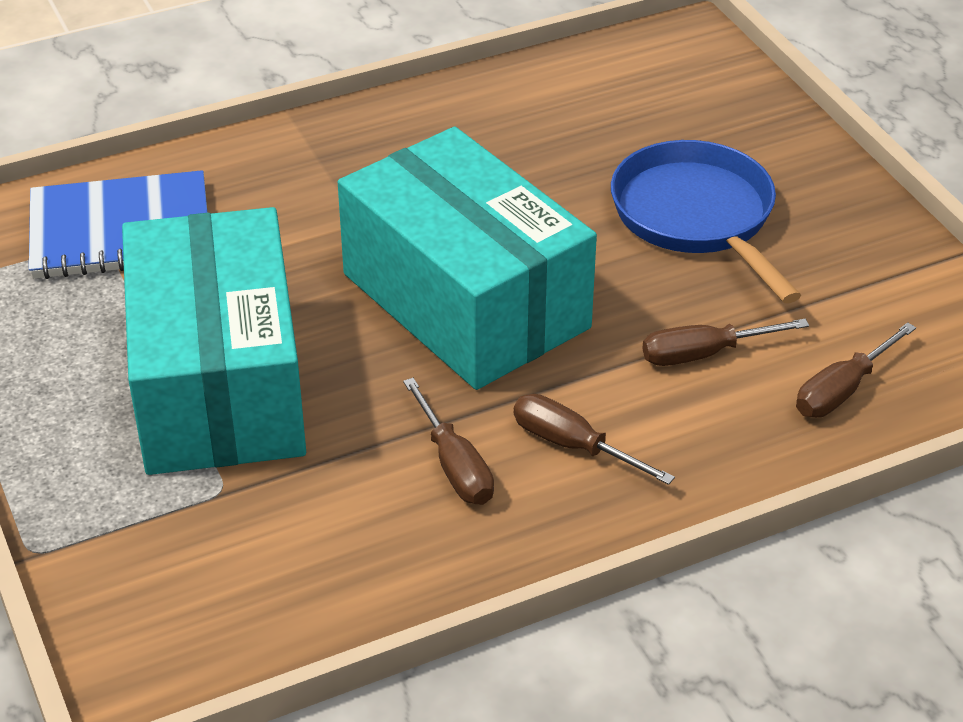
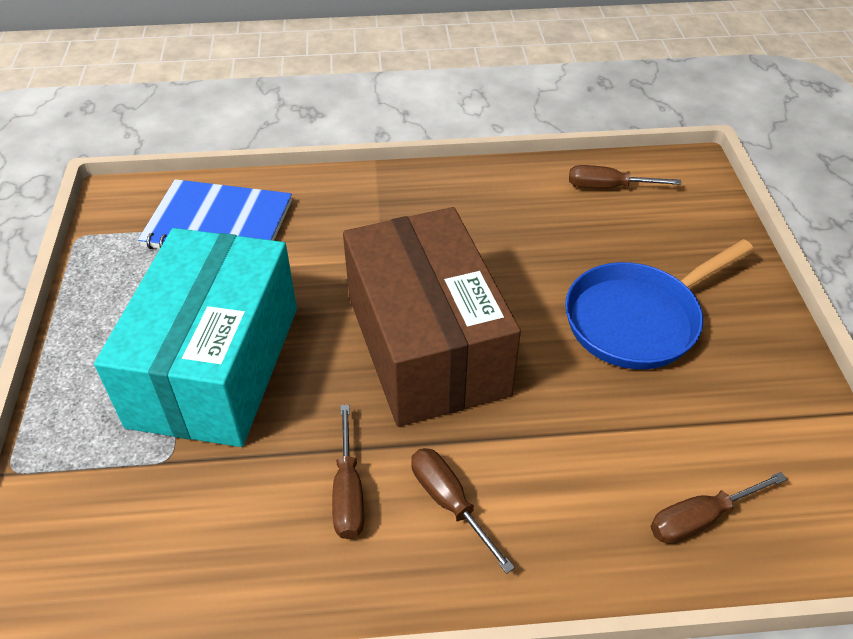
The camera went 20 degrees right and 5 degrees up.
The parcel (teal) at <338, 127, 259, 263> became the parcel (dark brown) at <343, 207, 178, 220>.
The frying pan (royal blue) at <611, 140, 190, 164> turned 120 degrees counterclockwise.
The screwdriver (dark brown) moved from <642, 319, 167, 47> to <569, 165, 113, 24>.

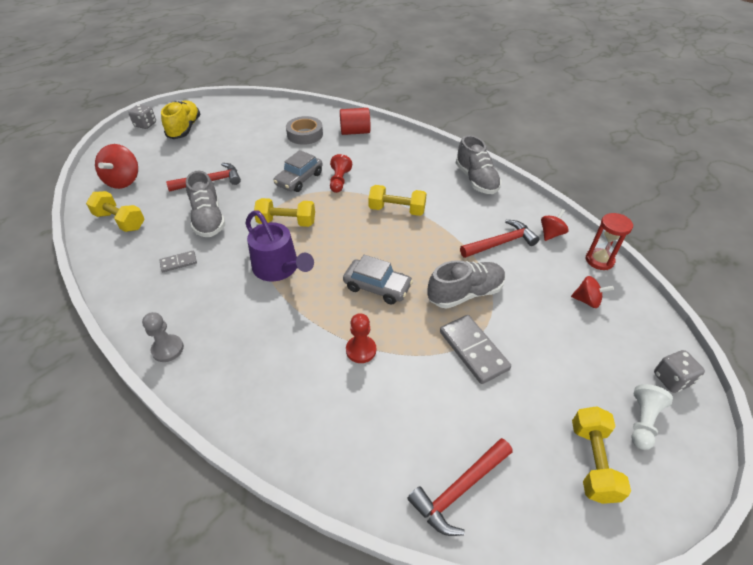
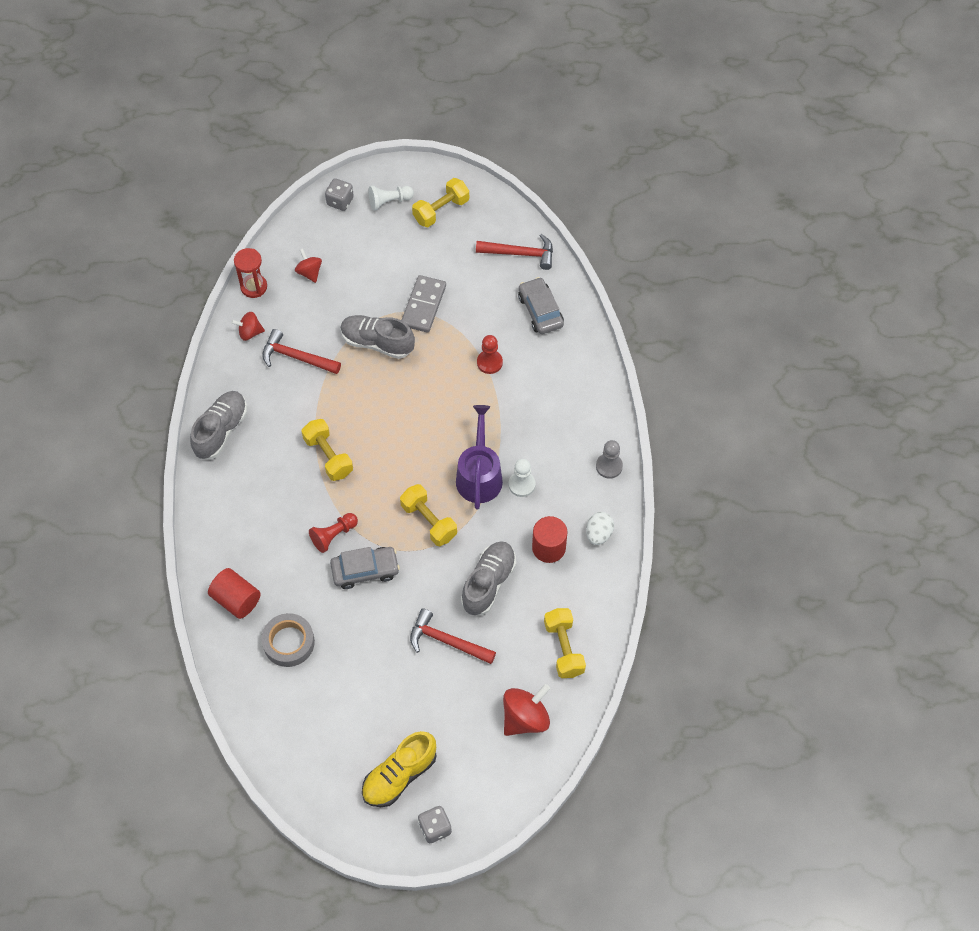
The camera went 135 degrees left and 15 degrees up.
The pawn (pure white) at <509, 459, 26, 38> appeared.
The car (ash-grey) moved from <343, 255, 70, 50> to <518, 277, 46, 57>.
The domino piece (ash-grey) at <159, 251, 38, 21> was replaced by the solid cylinder (scarlet) at <532, 516, 35, 47>.
The egg (pure white) at <586, 512, 28, 33> appeared.

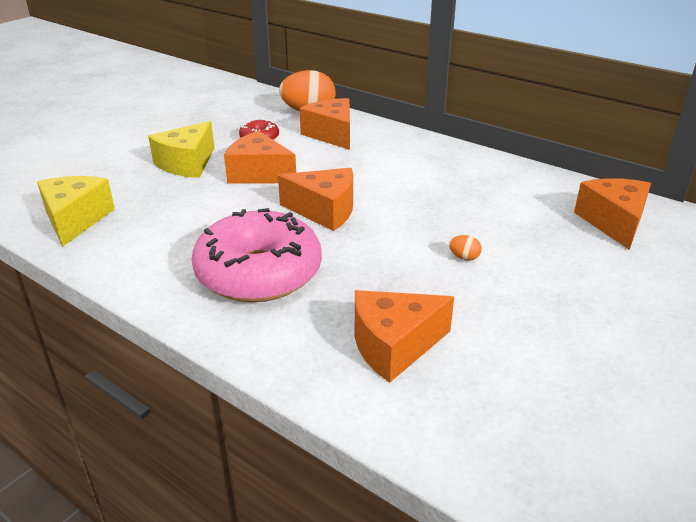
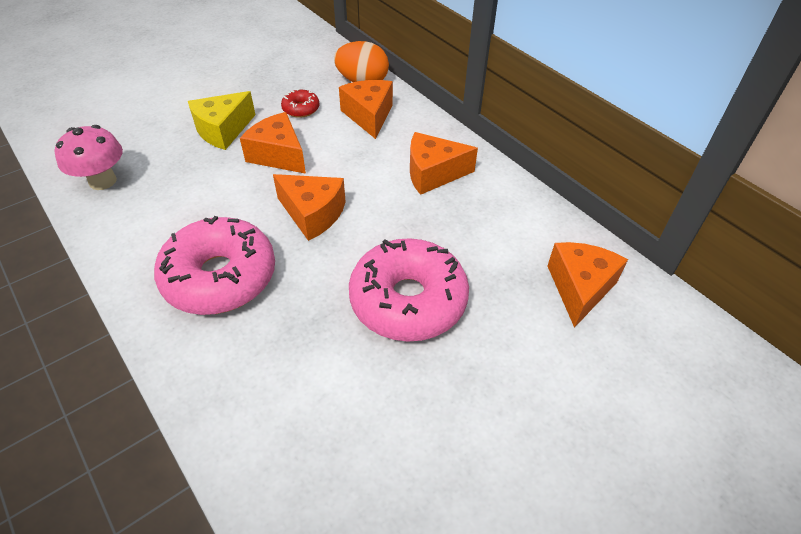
The camera went 15 degrees right and 15 degrees up.
The cheese (yellow) at <37, 176, 78, 71> was replaced by the toadstool (rosy) at <54, 125, 69, 65>.
The egg (orange-coloured) at <449, 235, 33, 26> was replaced by the donut (rosy) at <349, 238, 120, 104>.
The cheese (orange-coloured) moved from <355, 290, 99, 93> to <410, 132, 68, 63>.

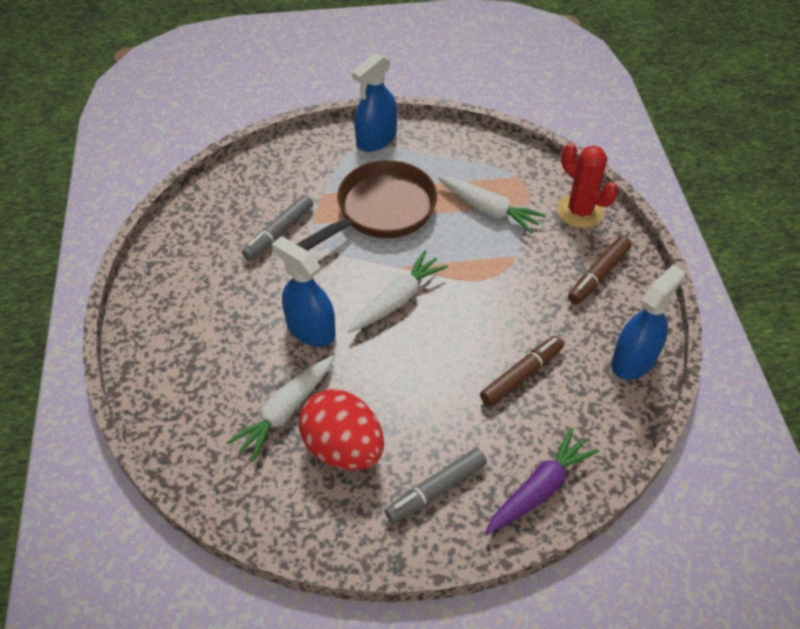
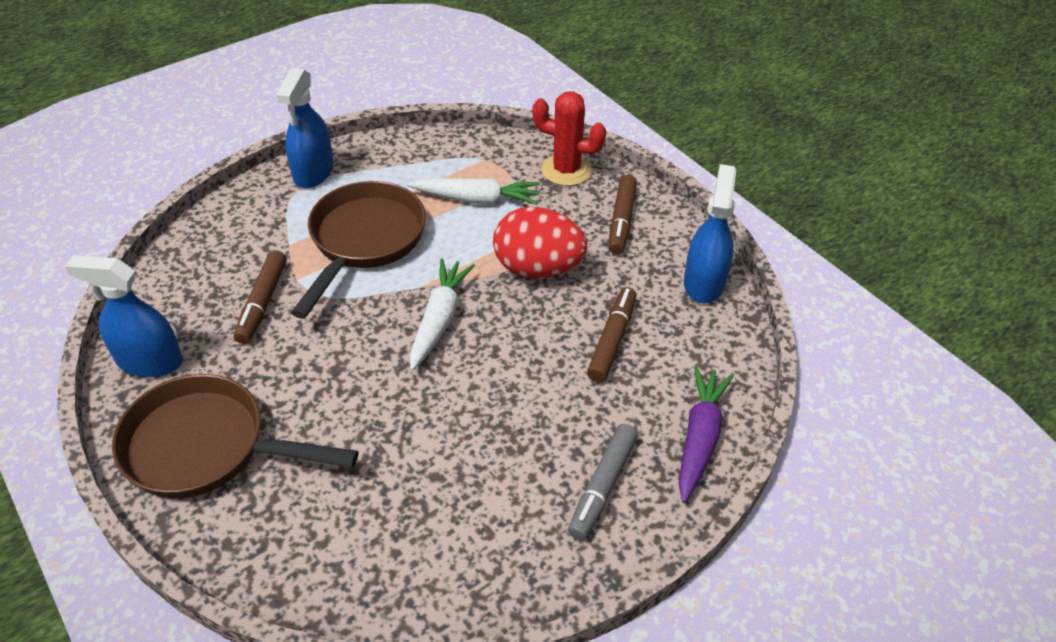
The camera went 30 degrees left and 5 degrees down.
The spray bottle (royal blue) moved from <272, 236, 63, 111> to <65, 255, 118, 122>.
The frying pan (dark brown) at <112, 374, 246, 124> appeared.
The felt pen (ash-grey) at <242, 195, 71, 66> became the felt pen (dark brown) at <234, 250, 53, 94>.
The egg (scarlet) moved from <299, 389, 85, 81> to <493, 207, 94, 71>.
The toy carrot (pure white) at <226, 356, 108, 106> disappeared.

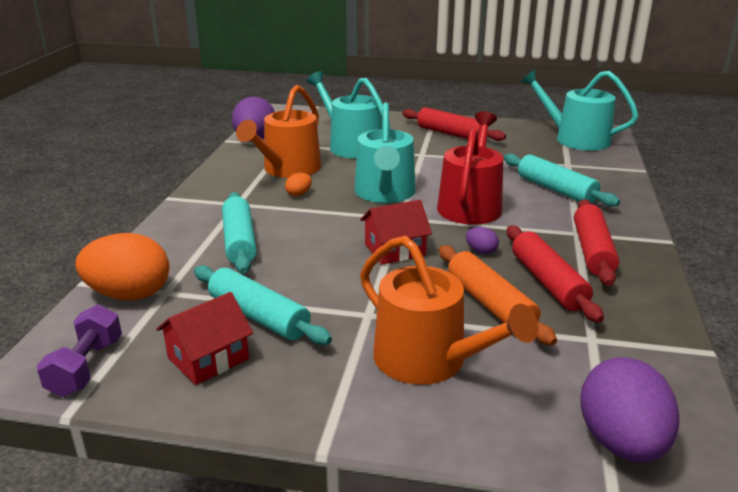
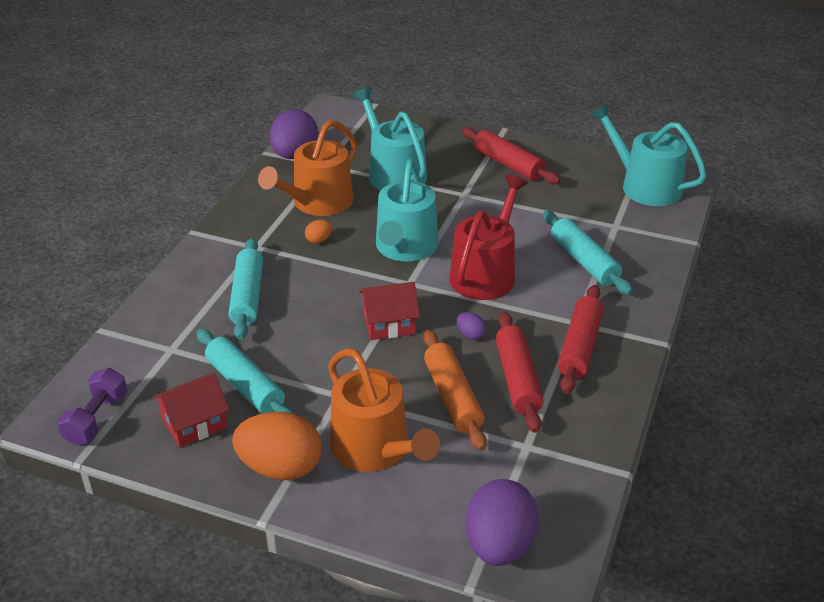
The camera went 10 degrees right and 10 degrees up.
The egg (orange-coloured) moved from <75, 233, 94, 68> to <232, 412, 90, 68>.

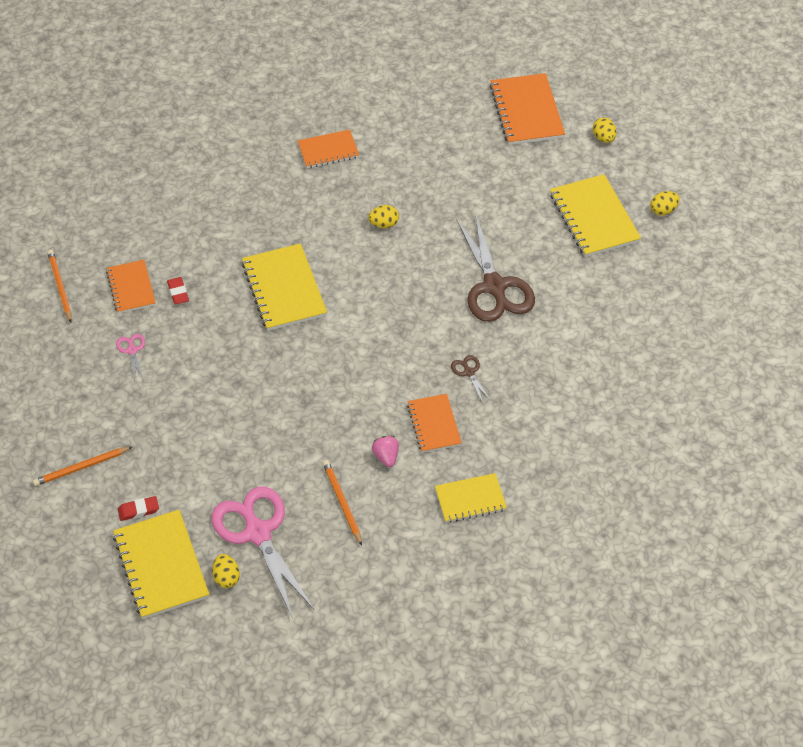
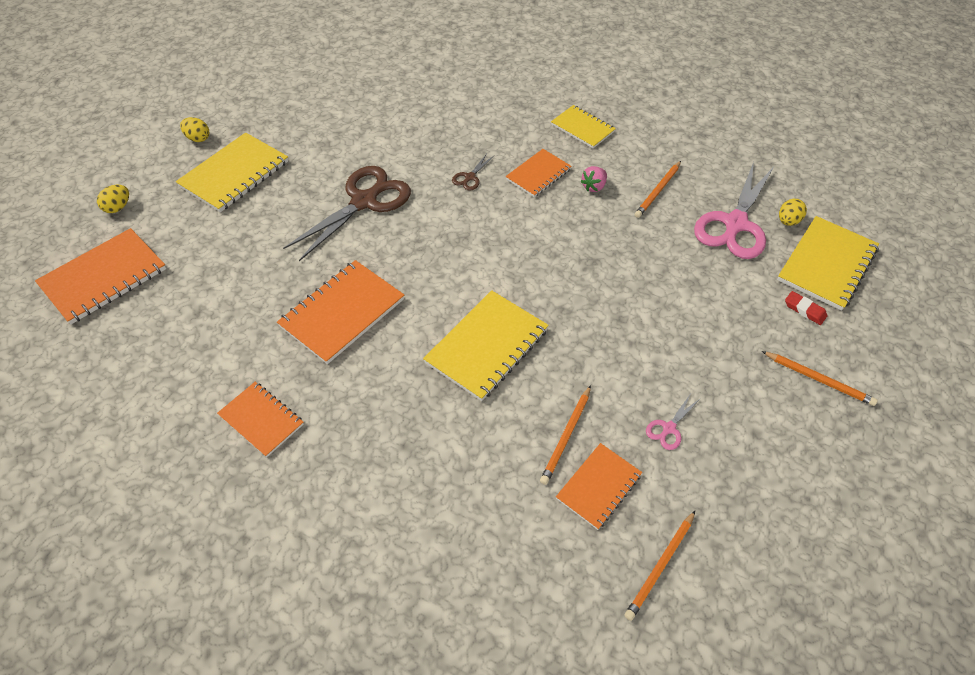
The camera went 125 degrees left and 0 degrees up.
The egg (yellow) at <368, 205, 31, 23> was replaced by the notebook (orange-coloured) at <277, 260, 127, 104>.
The gum eraser (scarlet) at <167, 277, 22, 28> was replaced by the lead pencil (orange-coloured) at <540, 385, 51, 100>.

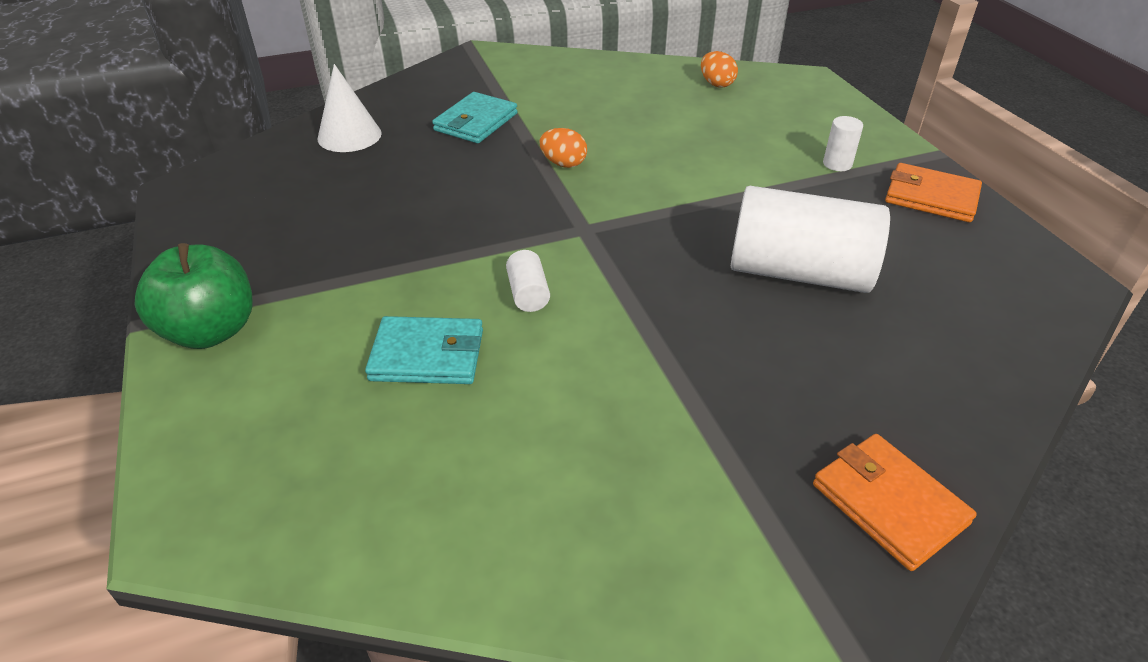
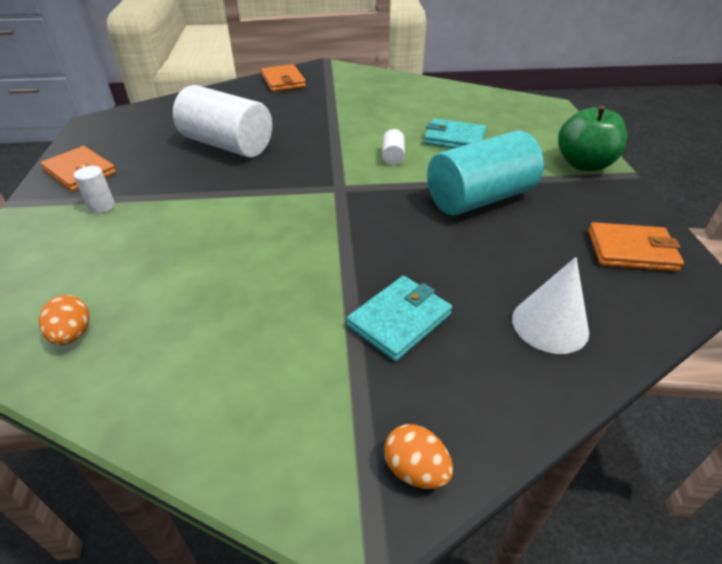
The camera went 165 degrees left and 0 degrees up.
The egg (orange-coloured) moved from <539, 128, 48, 40> to <384, 424, 69, 65>.
The solid cylinder (teal) at <427, 131, 117, 85> appeared.
The billfold (orange-coloured) at <588, 222, 96, 49> appeared.

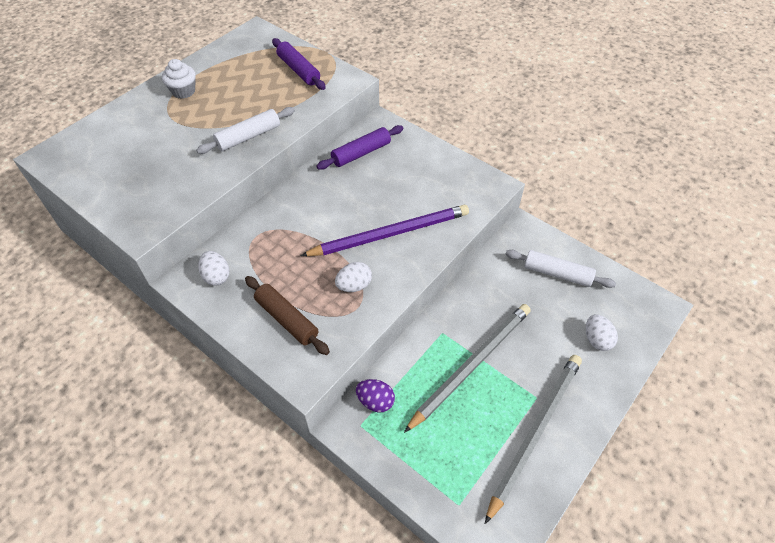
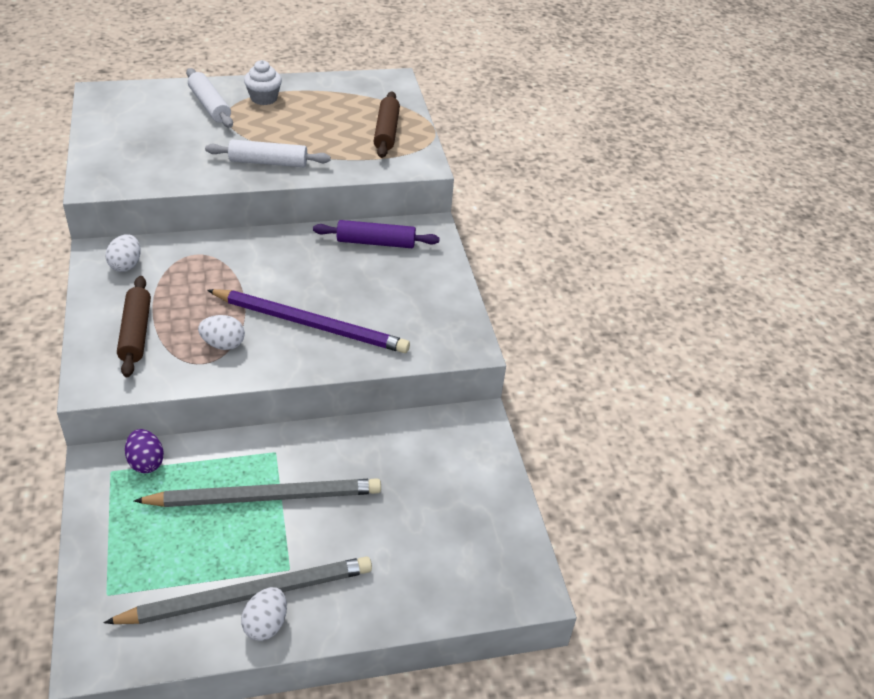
The camera went 35 degrees right and 10 degrees down.
The rolling pin (pure white) moved from <506, 250, 110, 38> to <186, 68, 47, 60>.
The egg (pure white) moved from <586, 315, 32, 36> to <241, 587, 46, 54>.
The rolling pin (violet) at <272, 38, 54, 52> became the rolling pin (dark brown) at <374, 91, 26, 67>.

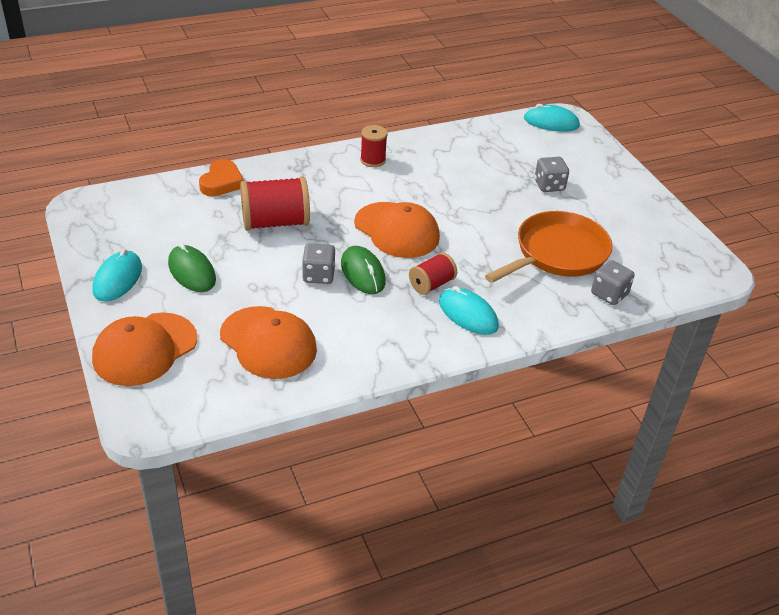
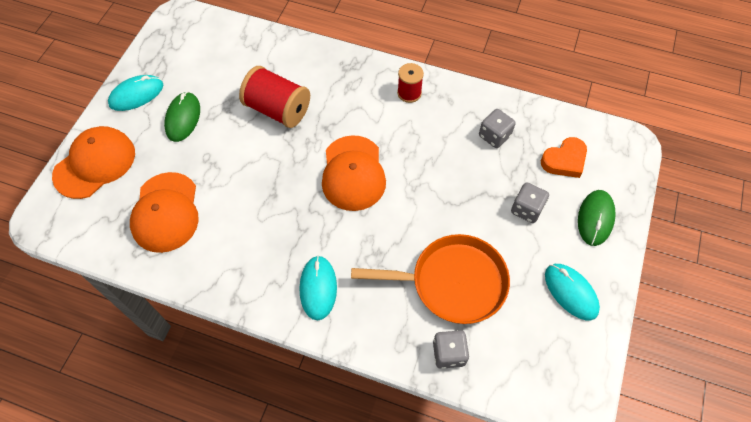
The camera went 45 degrees right and 20 degrees up.
The peaked cap (orange-coloured) at <92, 312, 105, 74> turned 135 degrees clockwise.
The game die (ash-grey) moved from <302, 243, 33, 41> to <479, 109, 37, 39>.
The heart shape (orange-coloured) moved from <199, 159, 45, 37> to <541, 137, 46, 41>.
The computer mouse (teal) moved from <524, 104, 56, 28> to <545, 264, 55, 57>.
The computer mouse (leaf-green) moved from <341, 246, 45, 48> to <578, 190, 38, 56>.
The spool (scarlet) at <409, 252, 48, 43> disappeared.

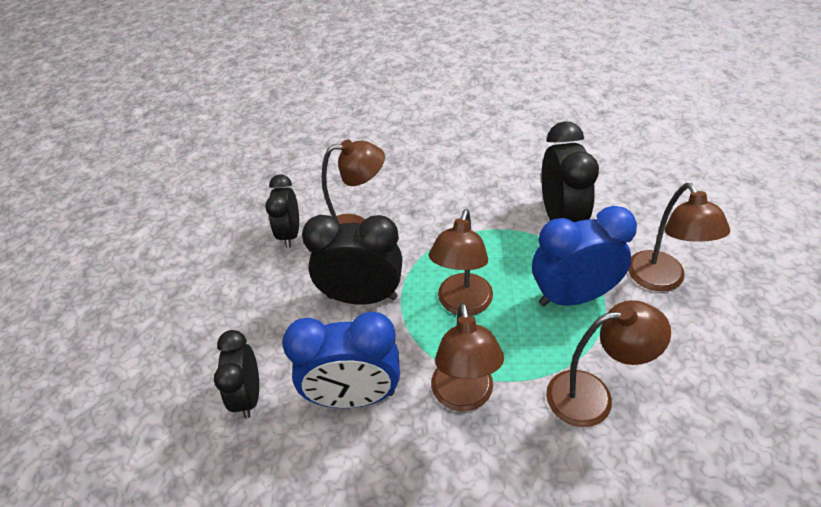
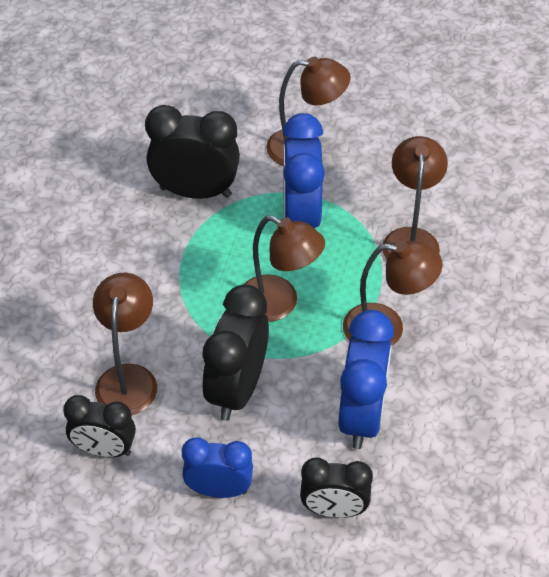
The camera went 80 degrees left and 5 degrees up.
The bedside clock (royal blue) at <182, 437, 71, 61> appeared.

